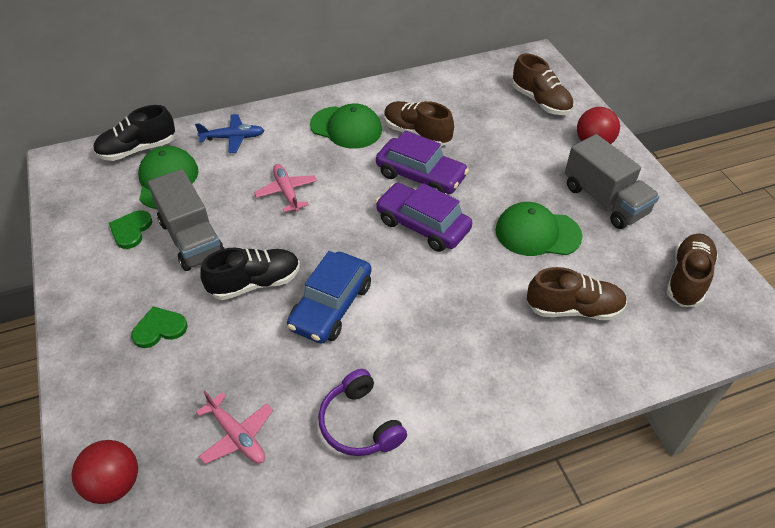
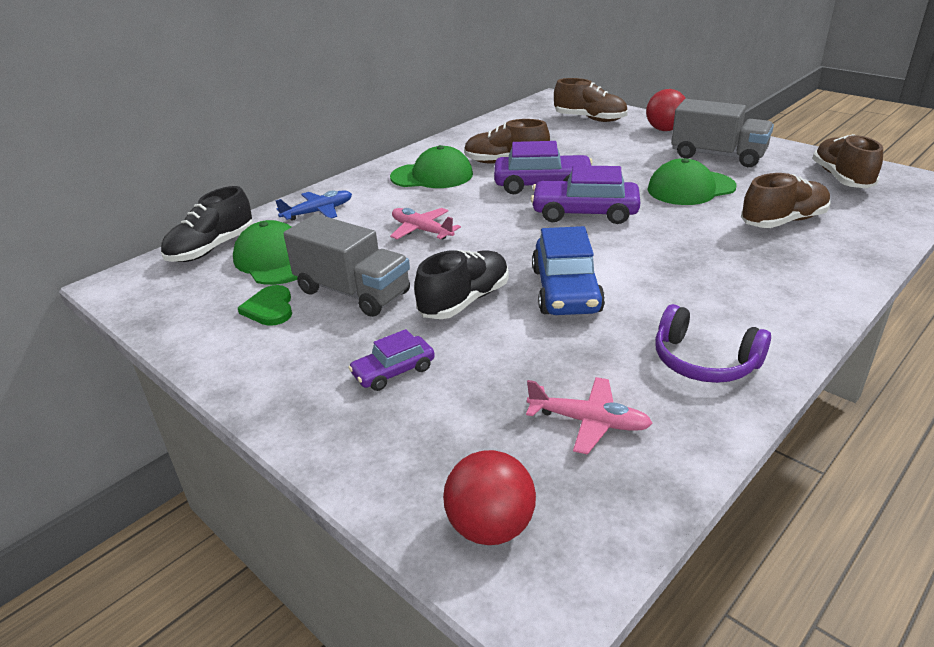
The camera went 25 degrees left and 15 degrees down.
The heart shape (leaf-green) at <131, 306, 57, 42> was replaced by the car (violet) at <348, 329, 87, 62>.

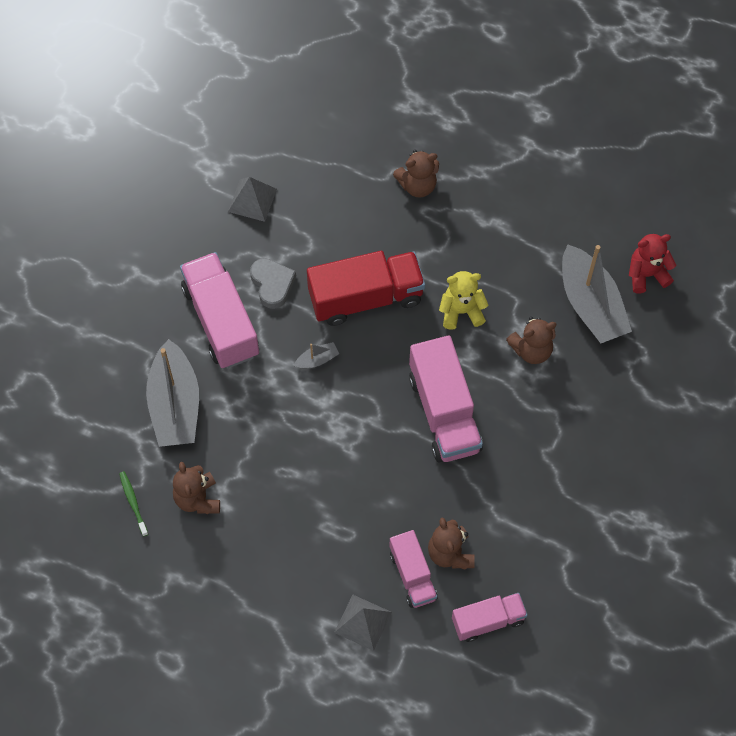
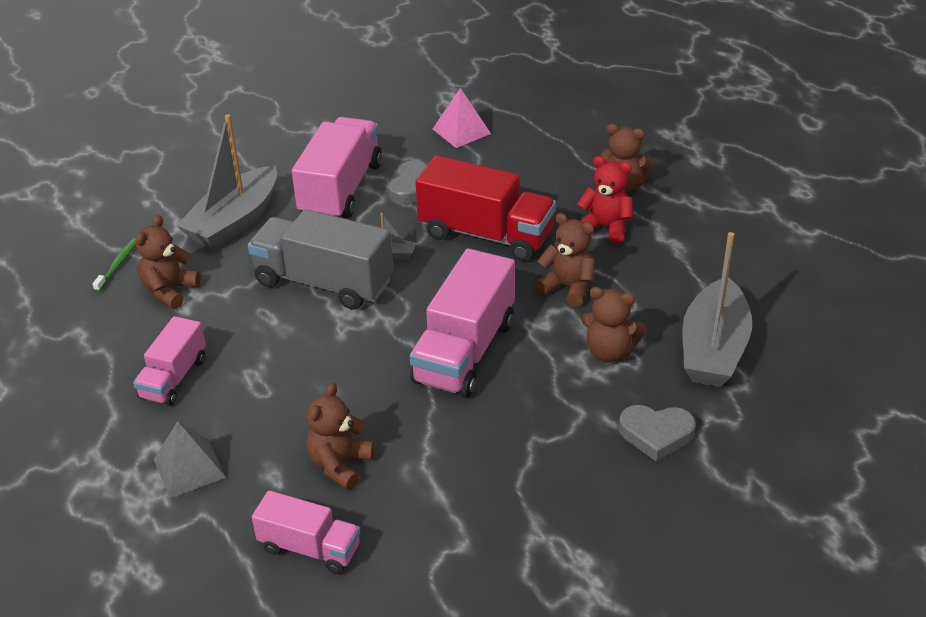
The camera went 40 degrees right and 25 degrees down.
The truck (rosy) moved from <390, 530, 48, 78> to <133, 316, 73, 90>.
The truck (ash-grey) at <248, 209, 145, 101> appeared.
The pyramid (ash-grey) at <228, 177, 49, 45> became the pyramid (rosy) at <433, 88, 58, 60>.
The stuffed bear (yellow) at <439, 271, 50, 59> became the stuffed bear (dark brown) at <535, 213, 60, 94>.
The stuffed bear (scarlet) moved from <629, 234, 47, 60> to <577, 156, 56, 88>.
The heart shape (ash-grey) at <619, 405, 77, 57> appeared.

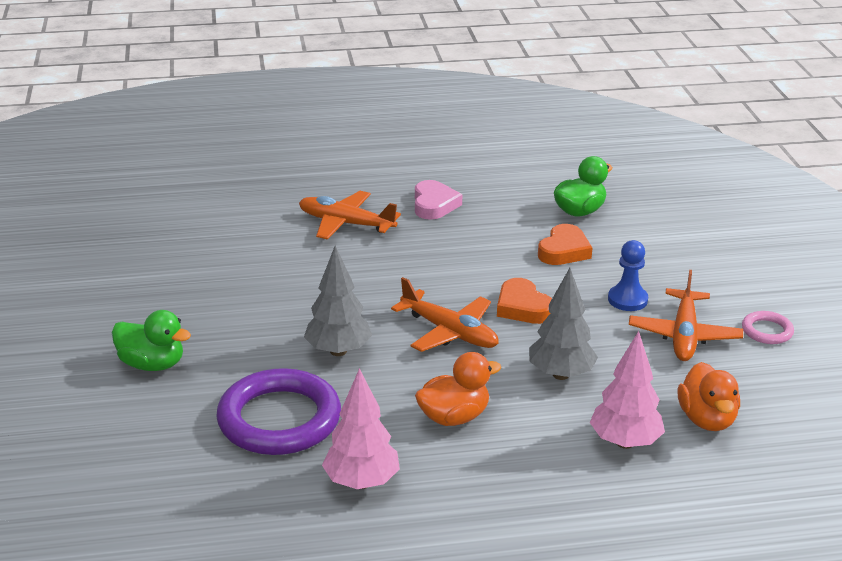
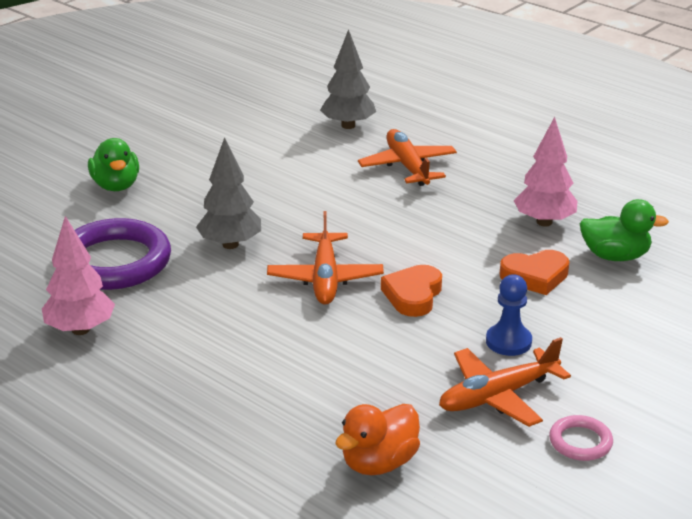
The camera went 50 degrees right and 0 degrees up.
The toy tree (ash-grey) moved from <529, 268, 69, 112> to <320, 29, 56, 100>.
The toy tree (rosy) moved from <590, 331, 75, 118> to <514, 117, 63, 109>.
The heart shape (rosy) at <415, 180, 47, 40> disappeared.
The toy duck (orange-coloured) at <415, 352, 86, 74> disappeared.

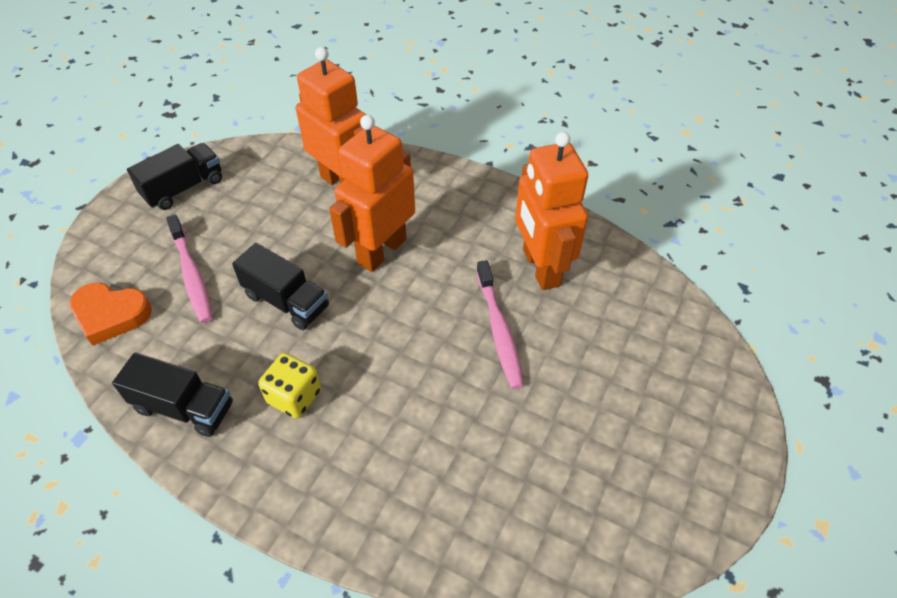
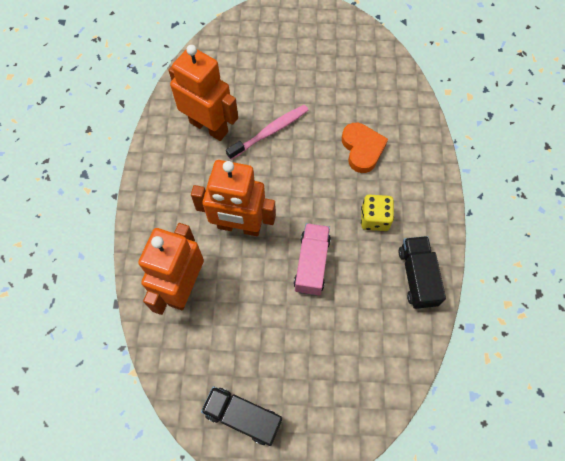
The camera went 115 degrees left and 15 degrees up.
The toy robot (orange-coloured) at <515, 132, 73, 158> turned 105 degrees counterclockwise.
The truck (black) at <232, 243, 97, 87> became the truck (rosy) at <294, 223, 37, 73>.
The heart shape (orange-coloured) moved from <69, 283, 83, 63> to <342, 123, 46, 50>.
The dental brush (rosy) at <166, 215, 47, 108> disappeared.

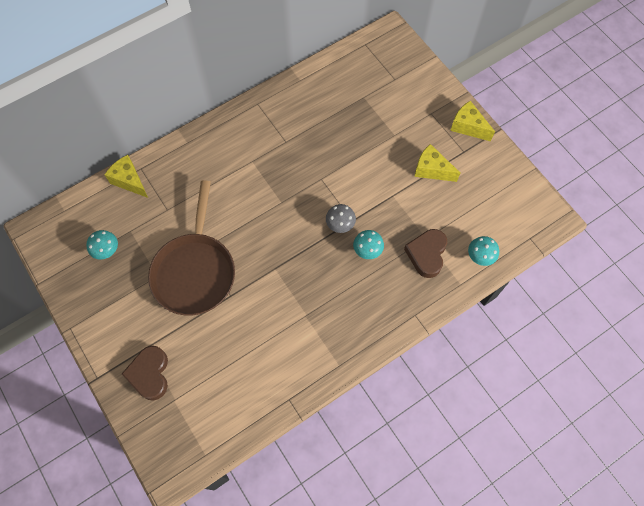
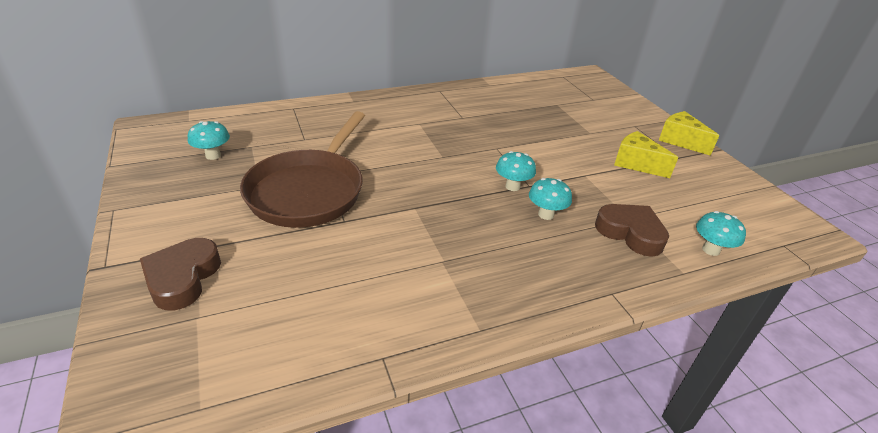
The camera went 10 degrees right and 30 degrees down.
The toadstool (ash-grey) at <326, 204, 30, 29> became the toadstool (teal) at <496, 151, 40, 40>.
The heart shape (dark brown) at <404, 229, 43, 49> turned 105 degrees clockwise.
The cheese (yellow) at <105, 155, 43, 43> disappeared.

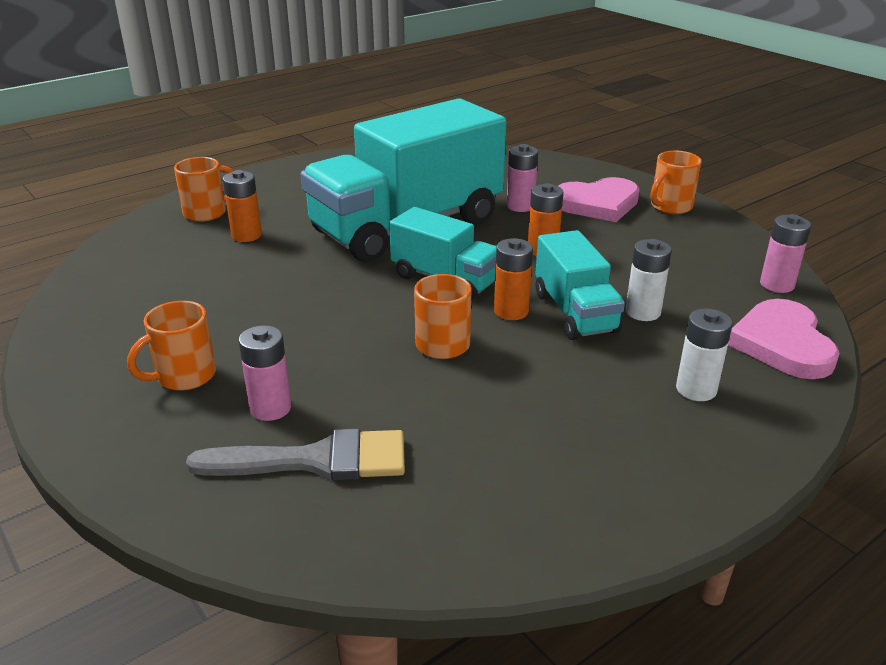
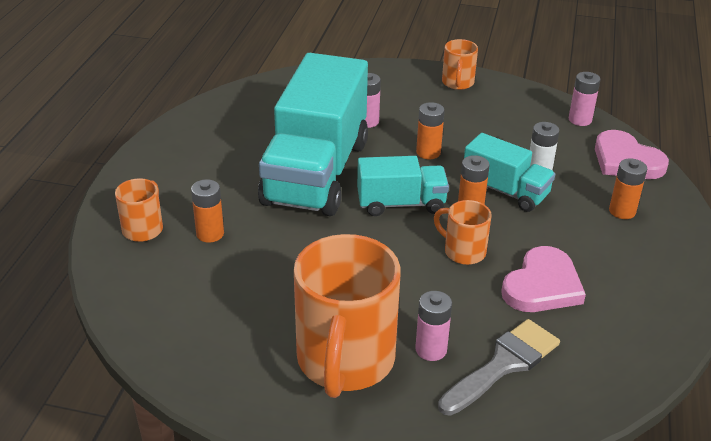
The camera went 40 degrees left and 5 degrees up.
The coffee mug (orange-coloured) at <127, 301, 89, 90> changed to 2.08 times the size.
The heart shape (rosy) moved from <558, 177, 82, 45> to <501, 246, 85, 66>.
The power cell (pure white) at <676, 308, 57, 93> became the power cell (orange-coloured) at <609, 158, 38, 61>.

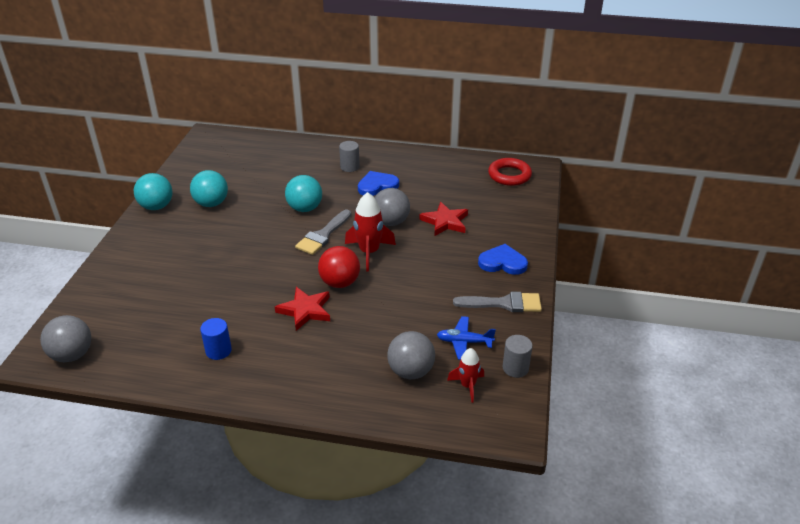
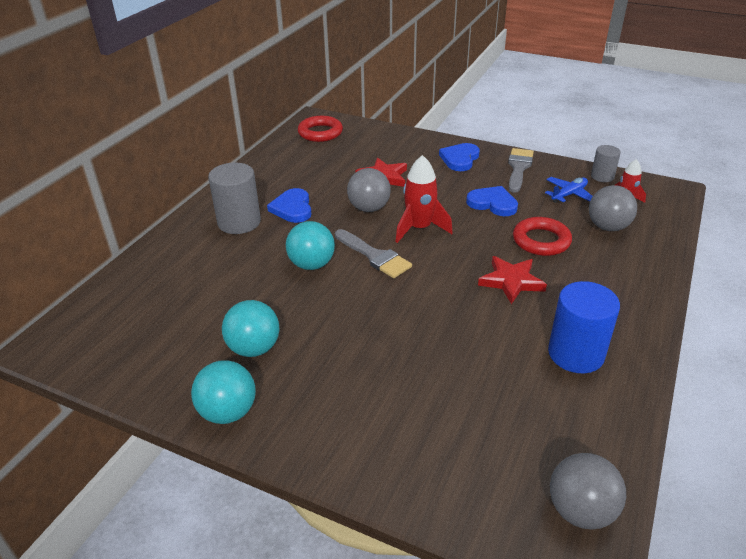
The camera went 75 degrees left and 0 degrees up.
The solid cylinder (ash-grey) at <339, 141, 21, 31> changed to 1.74 times the size.
The heart shape (royal blue) at <466, 186, 52, 30> appeared.
The torus (scarlet) at <513, 217, 59, 39> appeared.
The toy plane (royal blue) at <437, 316, 59, 44> turned 150 degrees counterclockwise.
The solid cylinder (royal blue) at <200, 318, 32, 42> changed to 1.74 times the size.
The sphere (scarlet) at <318, 246, 42, 42> disappeared.

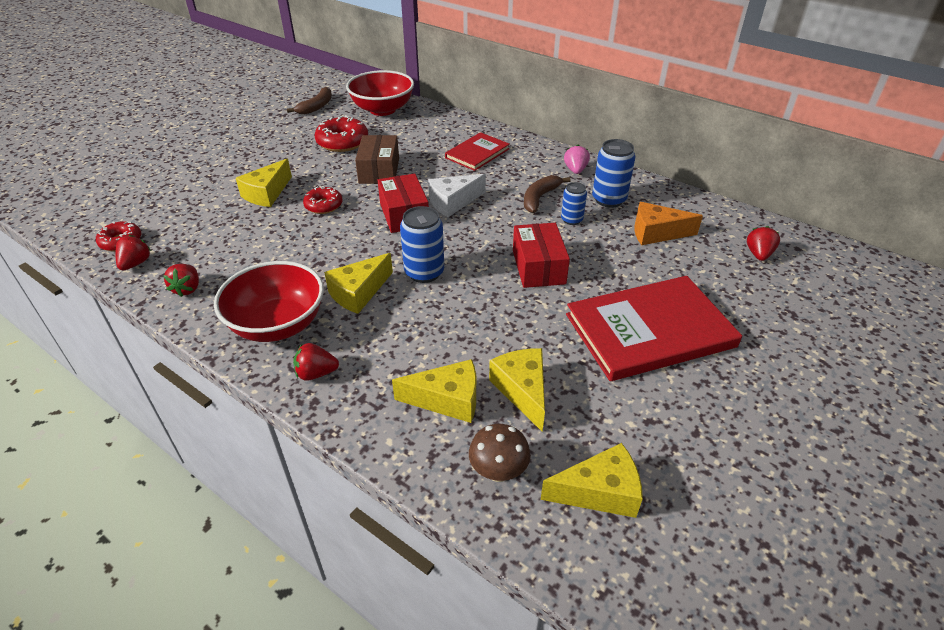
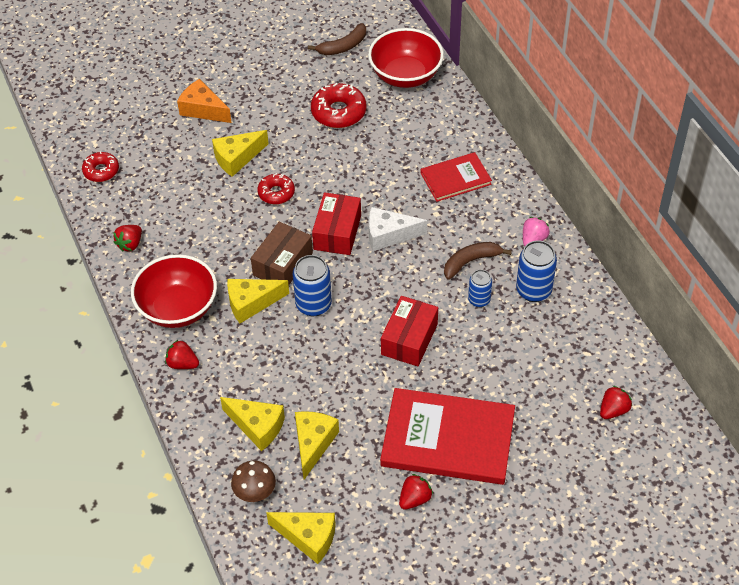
The camera went 30 degrees right and 10 degrees up.
The cheese (orange-coloured) moved from <634, 202, 69, 43> to <177, 79, 55, 44>.
The parcel (dark brown) moved from <355, 135, 44, 49> to <251, 222, 62, 63>.
The toy strawberry (scarlet) moved from <116, 235, 35, 35> to <399, 474, 34, 36>.

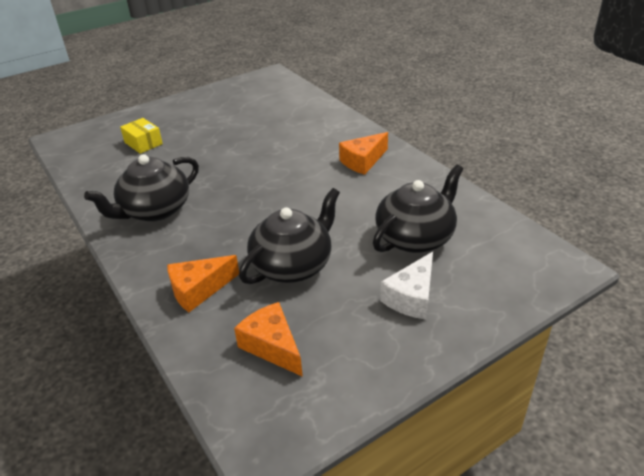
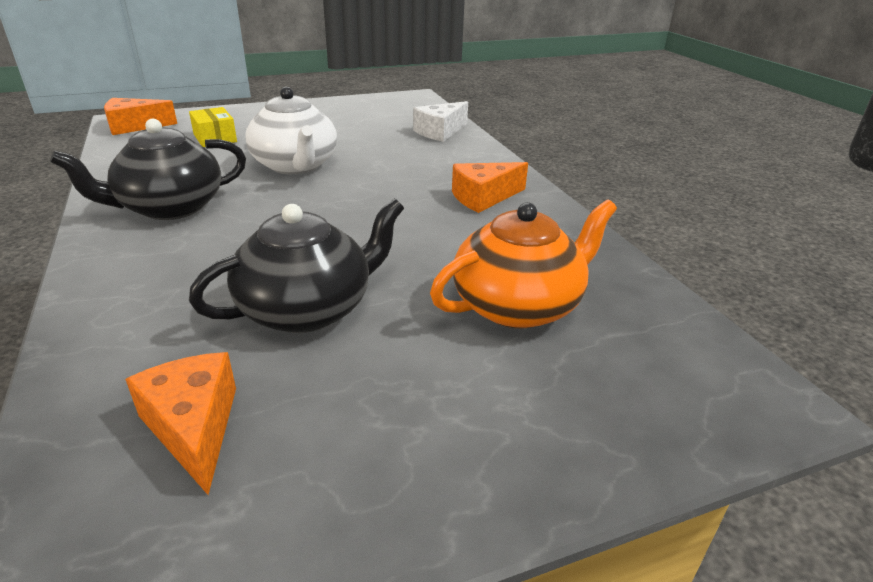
The camera went 10 degrees right and 5 degrees down.
The cheese (orange-coloured) moved from <167, 255, 72, 57> to <104, 98, 73, 37>.
The tea pot (pure white) at <245, 87, 92, 87> appeared.
The cheese (pure white) moved from <380, 252, 53, 68> to <413, 101, 55, 41>.
The tea pot (black) at <373, 165, 90, 88> became the tea pot (orange-coloured) at <430, 200, 187, 128>.

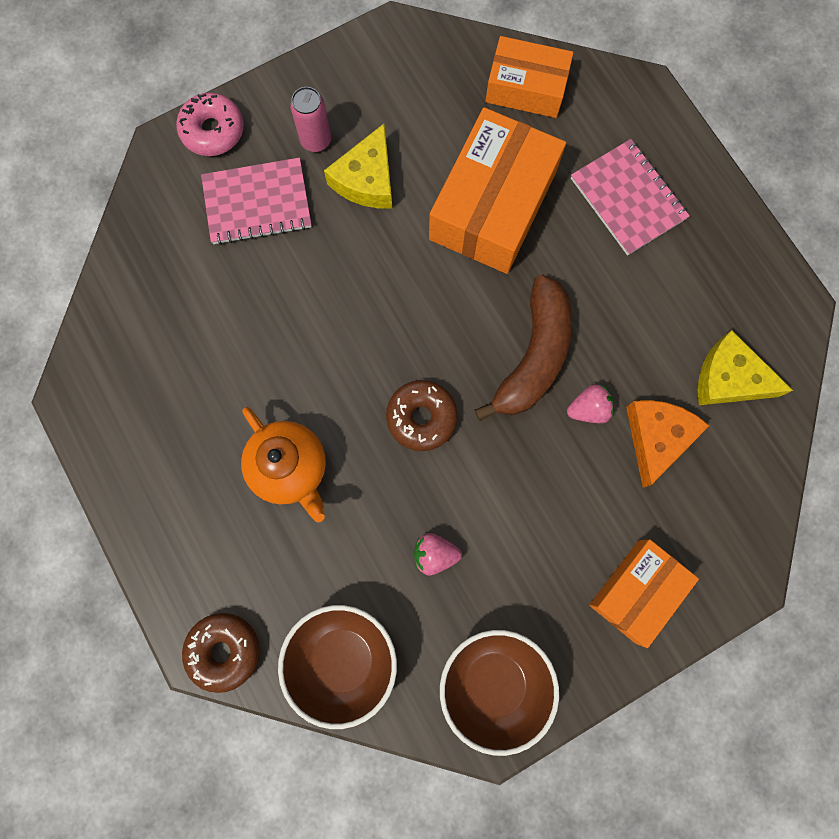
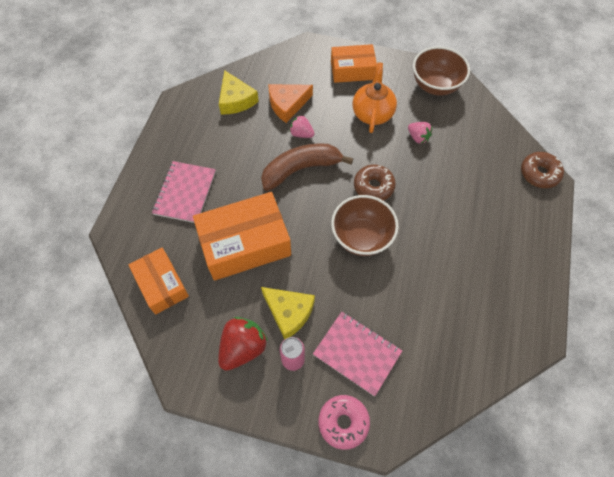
The camera went 135 degrees left and 15 degrees down.
The toy strawberry (scarlet) at <218, 317, 50, 54> appeared.
The cheese (yellow) at <324, 124, 68, 84> turned 60 degrees clockwise.
The serving bowl (dark brown) moved from <278, 605, 119, 124> to <331, 195, 68, 61>.
The tea pot (orange-coloured) moved from <241, 407, 85, 115> to <353, 62, 44, 71>.

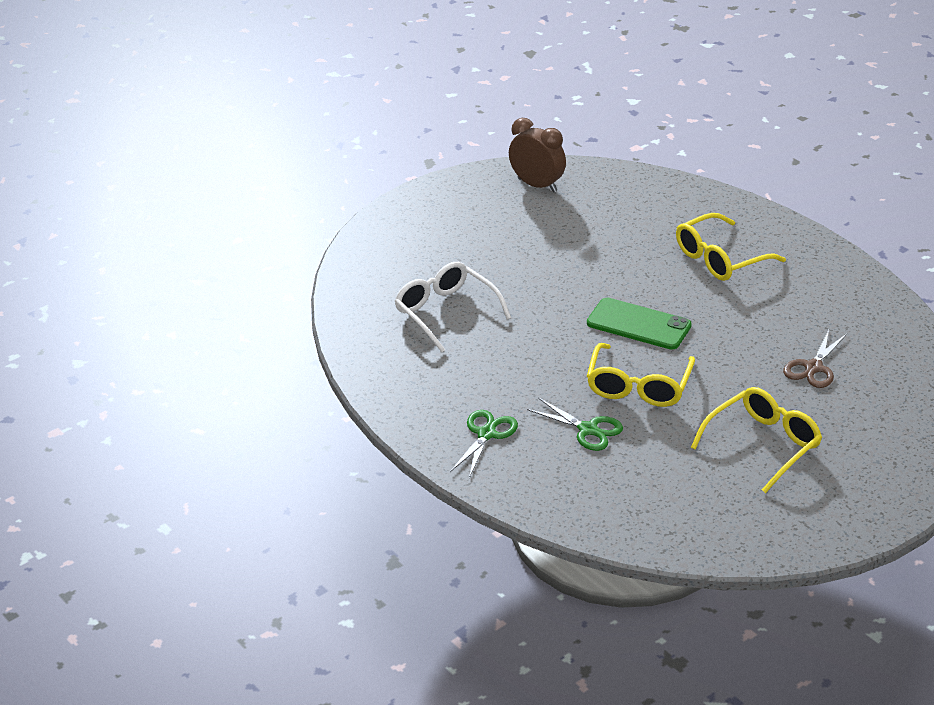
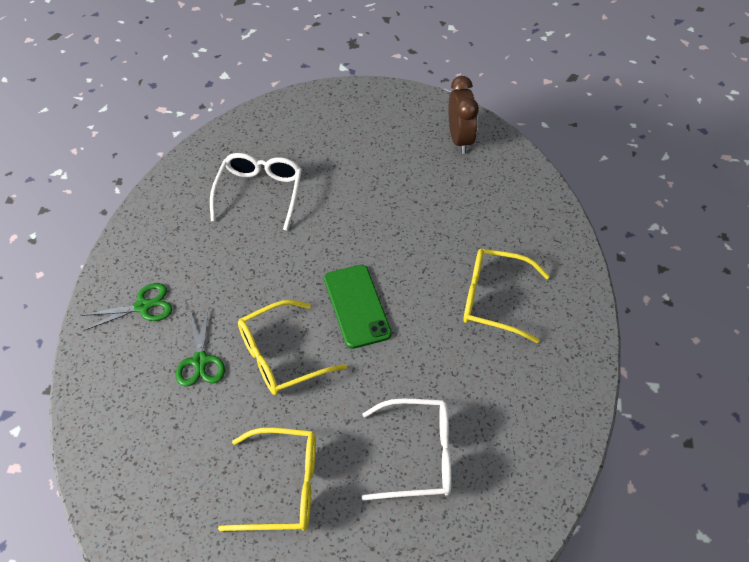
The camera went 45 degrees right and 15 degrees up.
The pair of scissors (dark brown) at <783, 330, 64, 58> was replaced by the spectacles (pure white) at <362, 398, 90, 102>.

